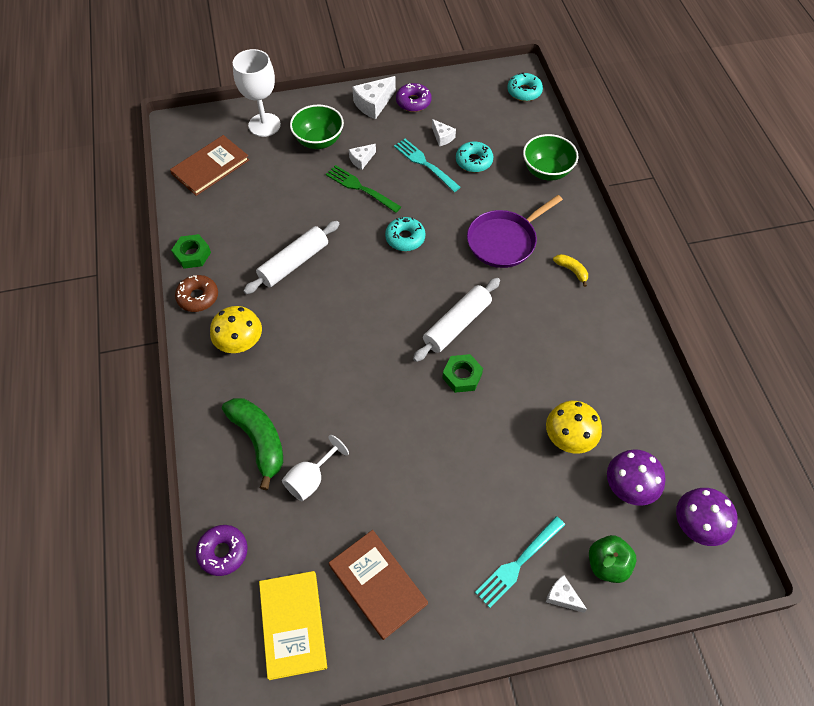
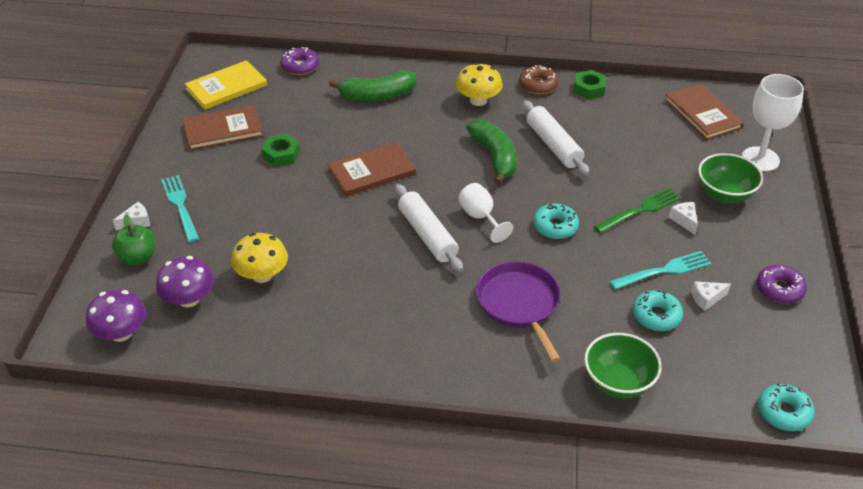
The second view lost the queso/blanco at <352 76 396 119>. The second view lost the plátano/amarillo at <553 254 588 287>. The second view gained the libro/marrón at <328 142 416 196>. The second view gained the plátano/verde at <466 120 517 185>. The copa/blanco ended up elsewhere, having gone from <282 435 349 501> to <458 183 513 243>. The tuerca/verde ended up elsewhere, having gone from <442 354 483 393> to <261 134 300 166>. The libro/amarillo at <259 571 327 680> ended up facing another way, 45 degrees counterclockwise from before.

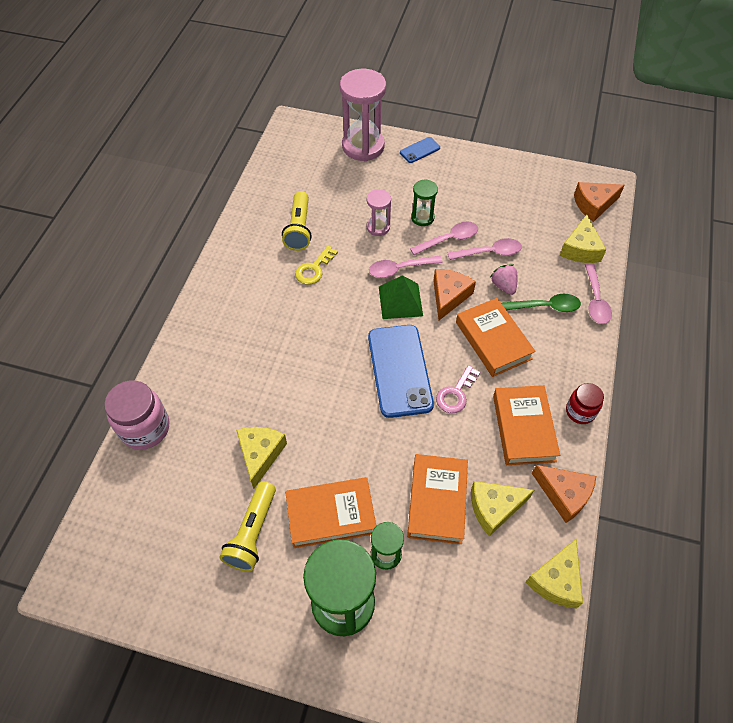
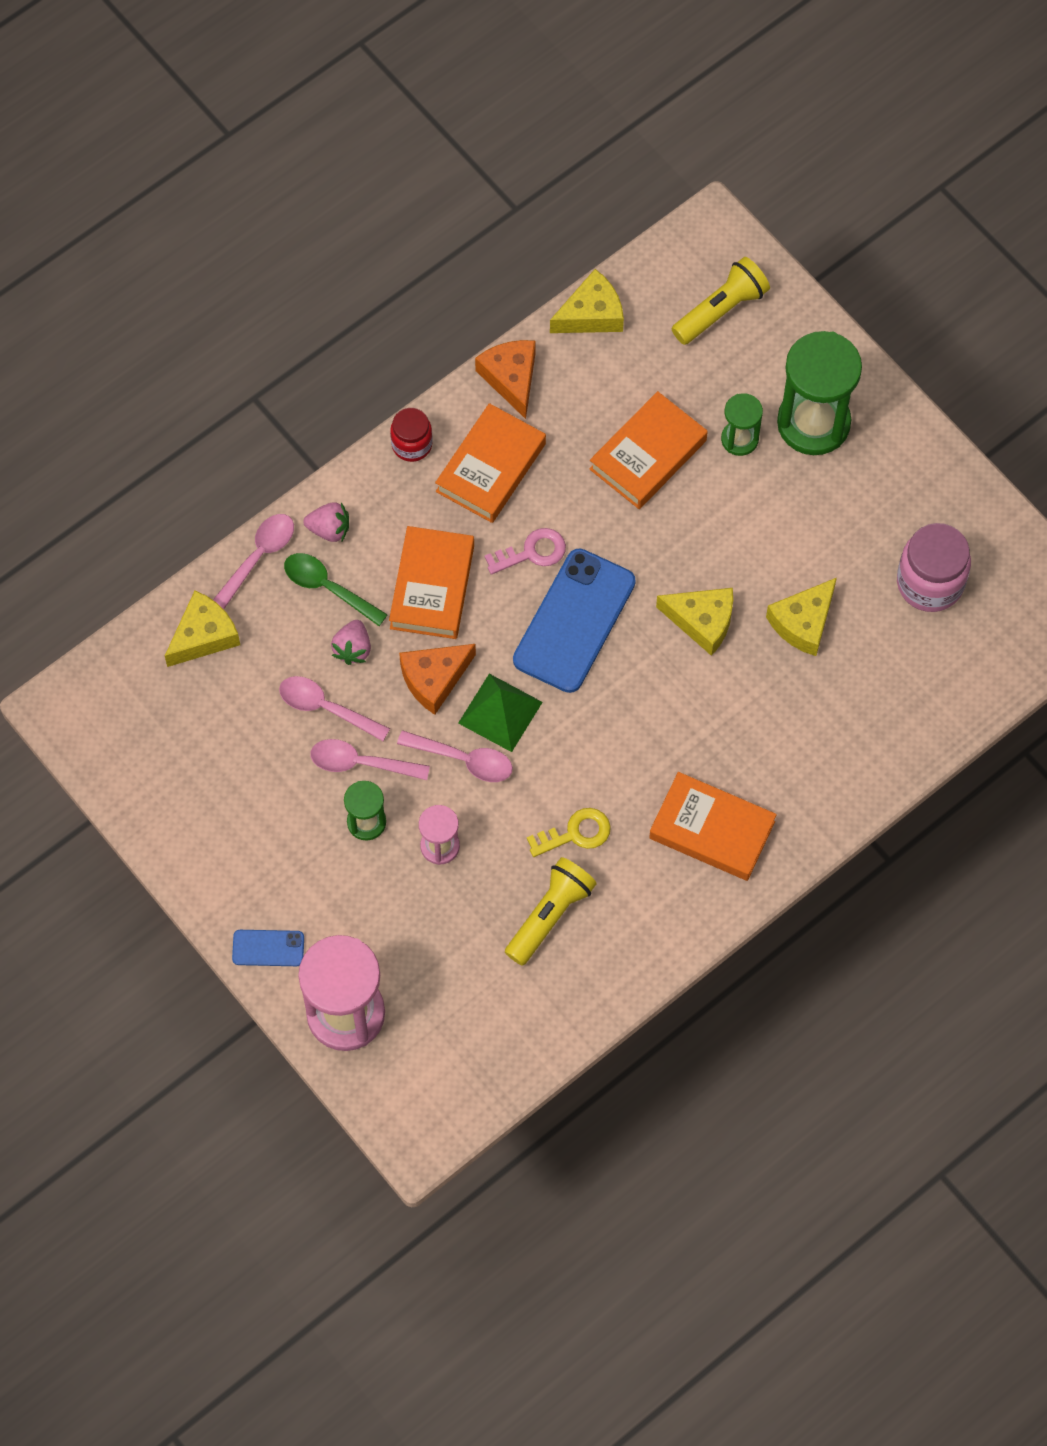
The second view lost the queso/naranja at <574 182 625 222>. The second view gained the fresa/rosa at <303 503 349 542>. The tarro/rosa ended up elsewhere, having gone from <104 380 169 450> to <897 523 971 612>. The lámpara de mano/amarillo ended up elsewhere, having gone from <219 481 276 571> to <672 257 770 345>. The libro/naranja ended up elsewhere, having gone from <285 477 376 548> to <649 772 777 881>. The queso/amarillo ended up elsewhere, having gone from <471 481 534 537> to <656 588 733 656>.

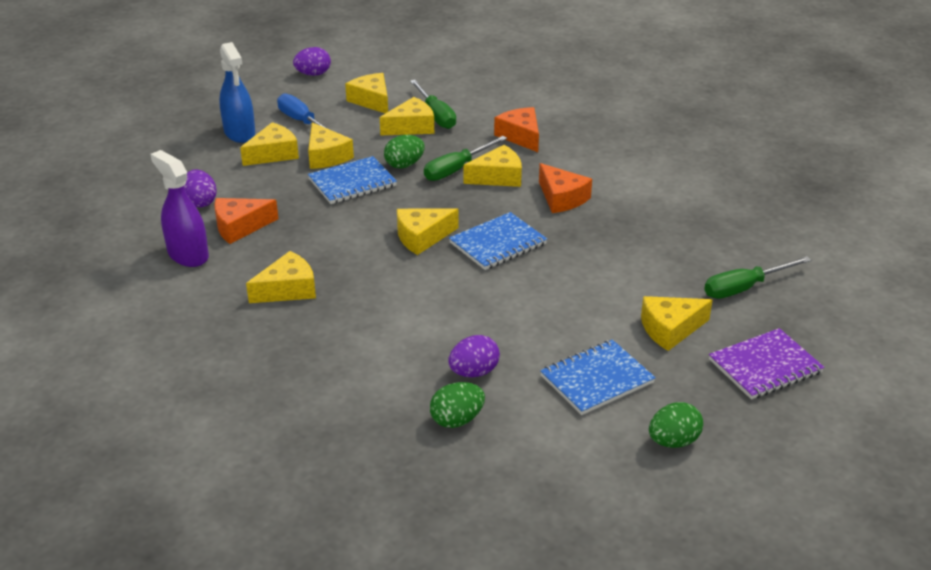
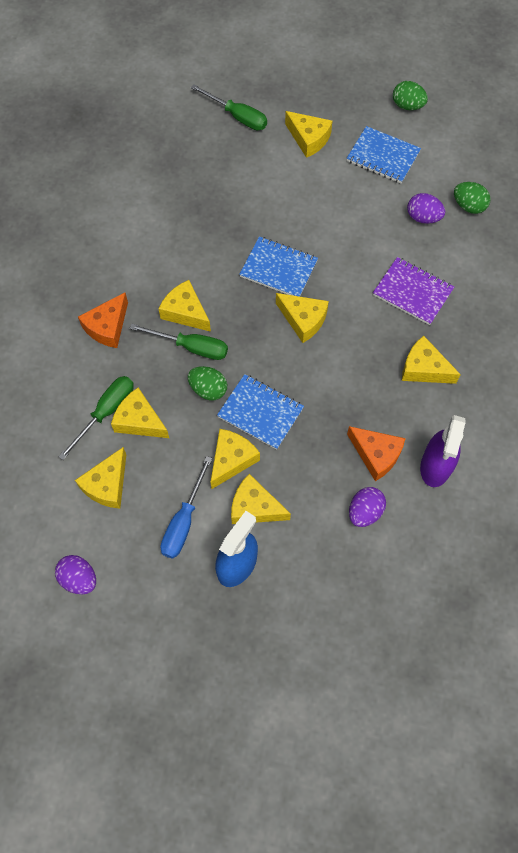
The second view lost the queso/naranja at <539 163 592 213>. The cuaderno/morado ended up elsewhere, having gone from <709 328 825 400> to <373 257 454 325>.

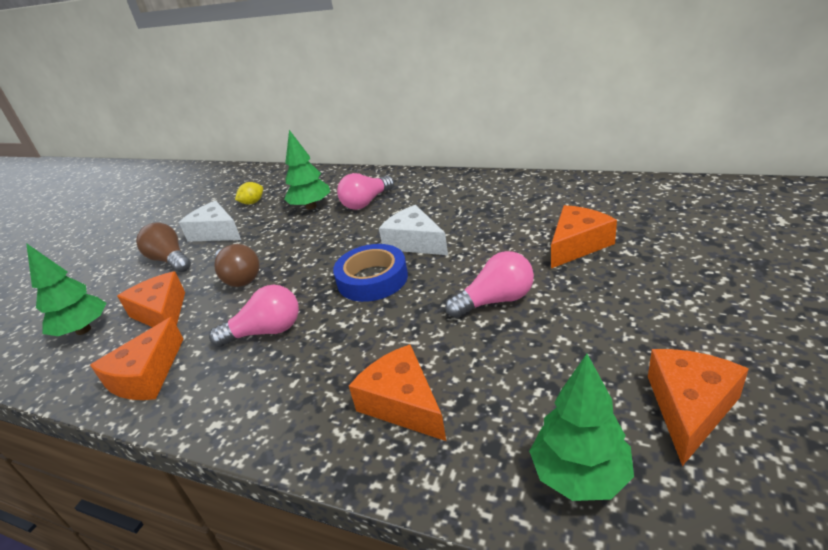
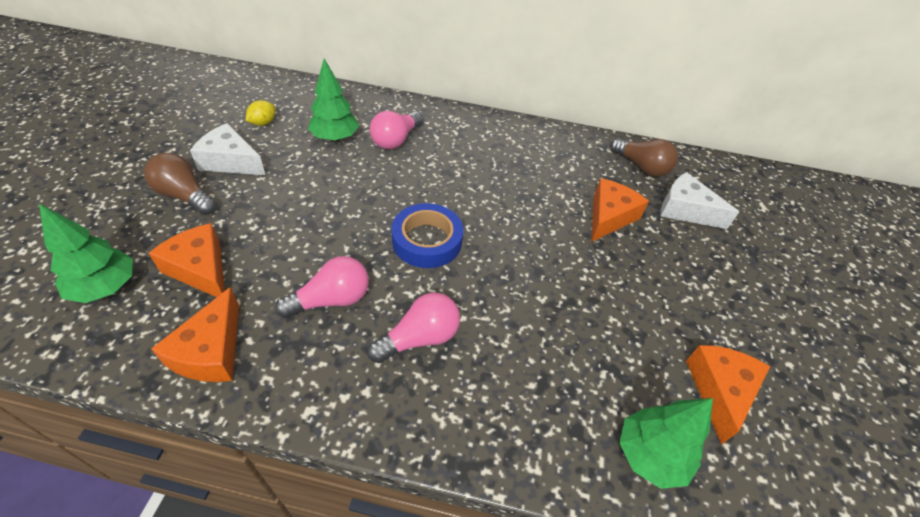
The second view lost the queso/naranja at <349 345 446 441>. The bombilla/marrón ended up elsewhere, having gone from <214 244 260 287> to <610 138 678 177>. The queso/blanco ended up elsewhere, having gone from <379 205 448 255> to <661 172 739 229>. The bombilla/rosa ended up elsewhere, having gone from <445 251 534 318> to <367 293 460 363>.

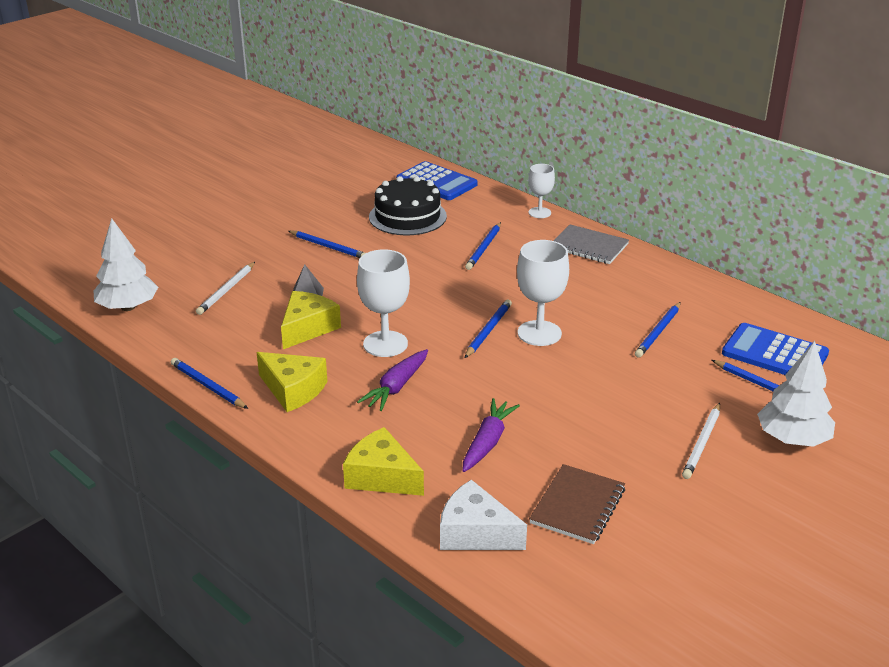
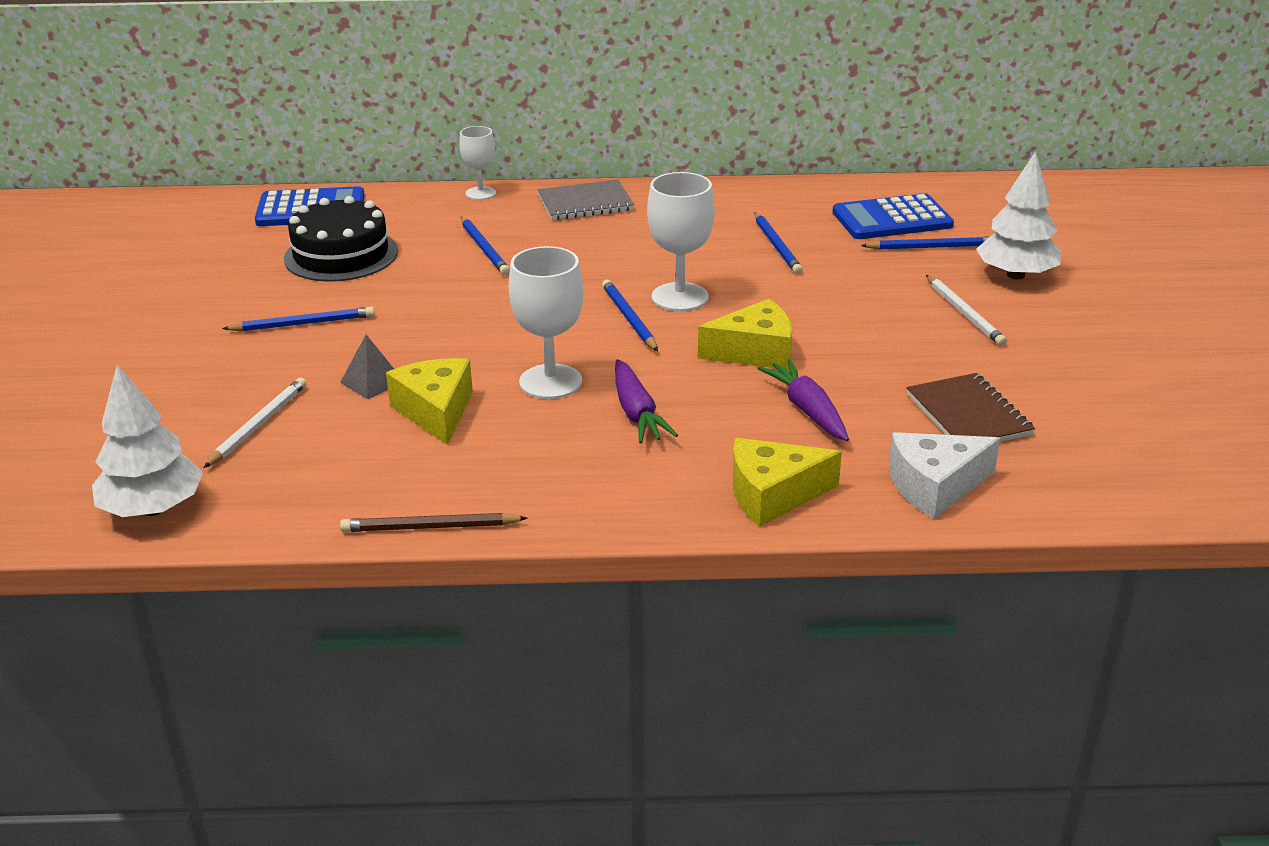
The queso/amarillo ended up elsewhere, having gone from <257 352 327 412> to <698 299 792 370>. What was the lápiz/azul at <171 358 248 409> turned into the lápiz/marrón at <340 513 528 532>. The lápiz/blanco at <196 262 255 315> ended up facing another way, 135 degrees counterclockwise from before.

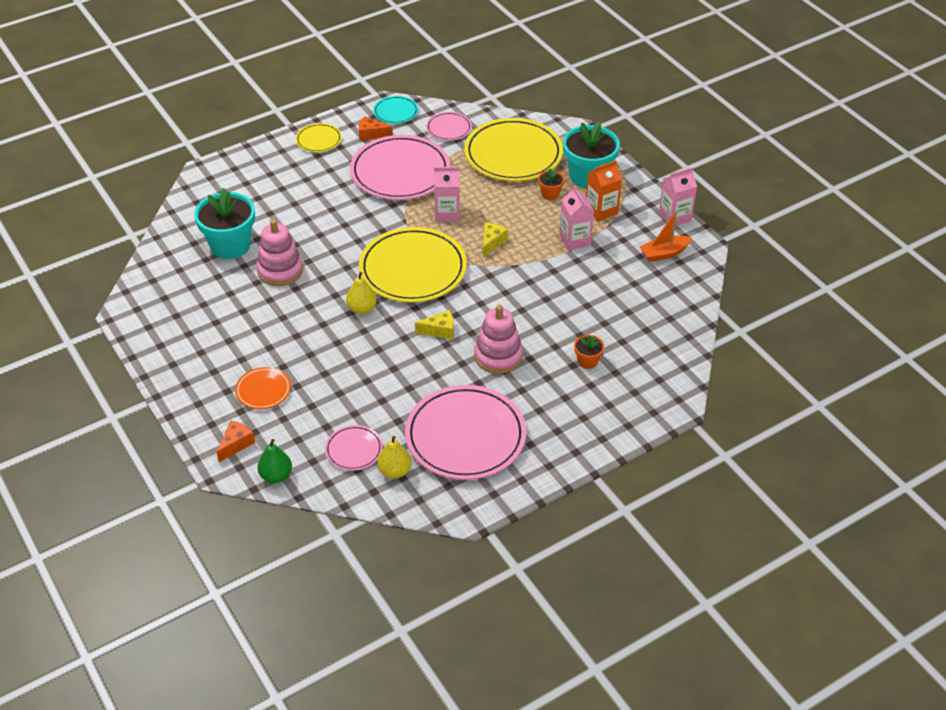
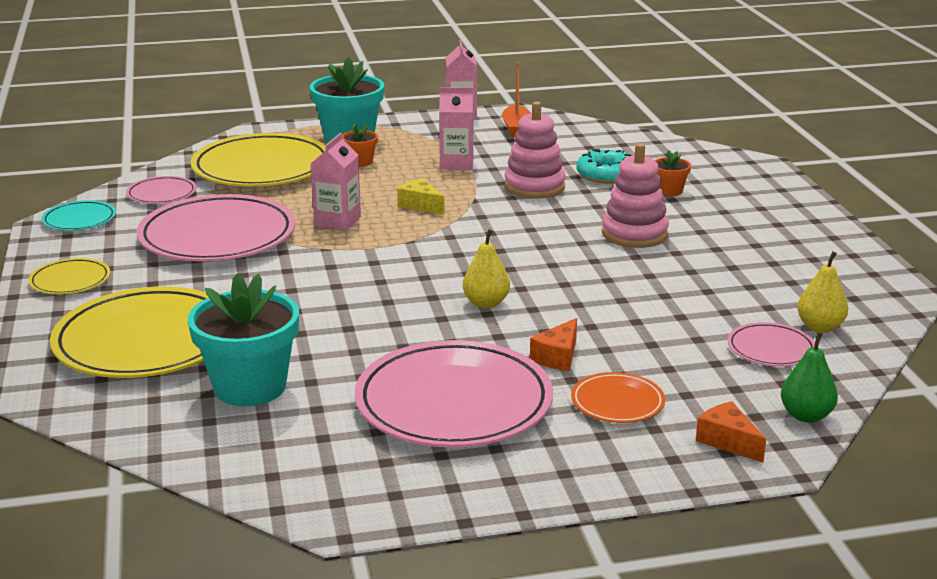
The second view lost the queso/amarillo at <415 310 454 339>. The second view lost the cartón de leche/naranja at <586 160 622 221>. The second view gained the rosquilla/turquesa at <576 149 631 184>. The juguete apilable/rosa ended up elsewhere, having gone from <256 219 303 286> to <504 102 566 198>. The queso/naranja ended up elsewhere, having gone from <359 116 393 141> to <530 318 577 371>. The plato/amarillo ended up elsewhere, having gone from <359 227 467 303> to <50 287 209 378>. The plato/rosa ended up elsewhere, having gone from <405 385 526 480> to <355 340 553 448>.

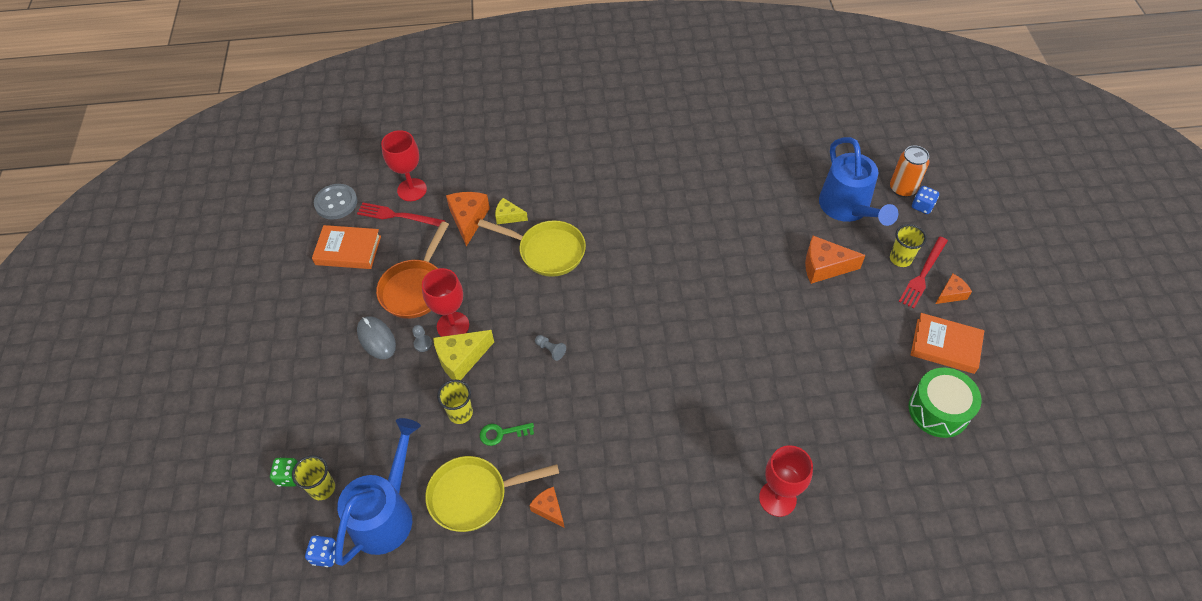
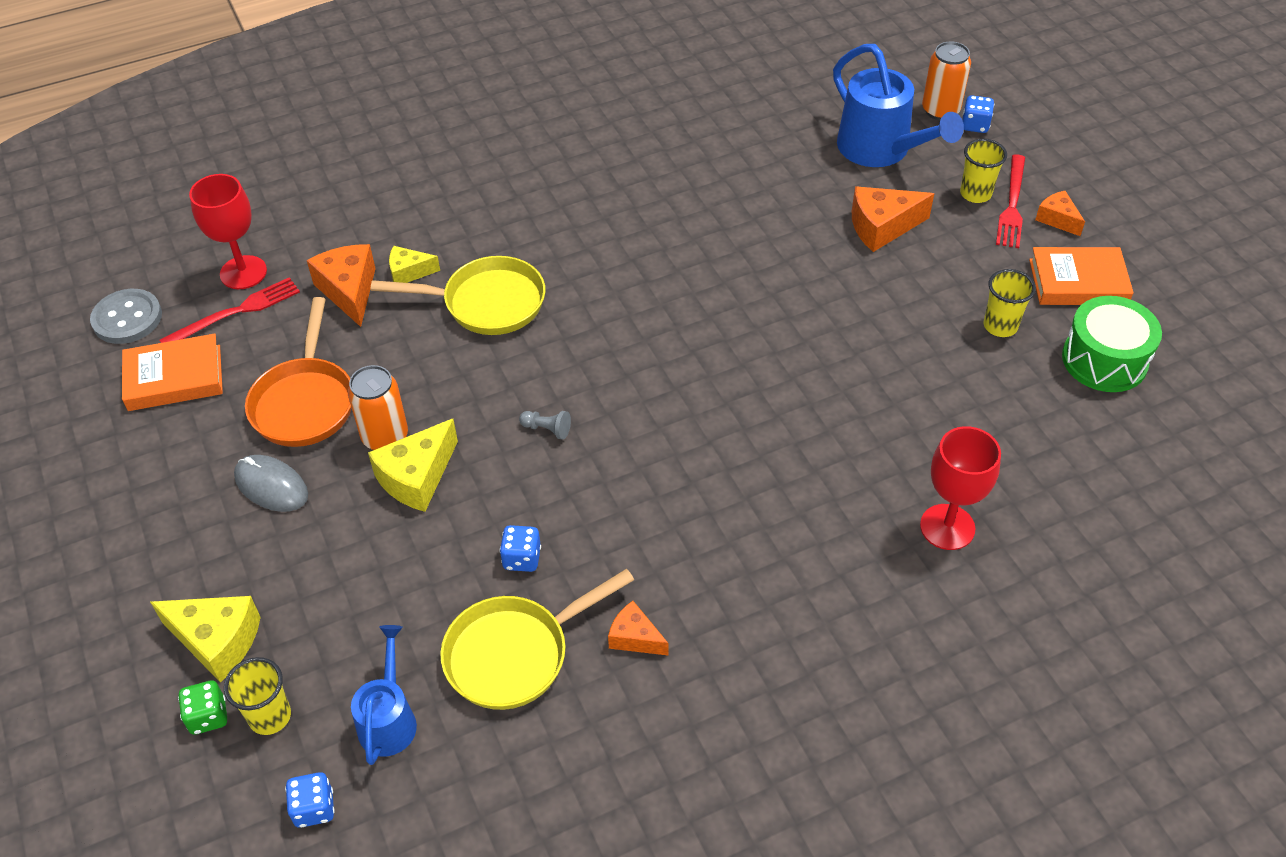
The second view lost the peón/gris at <412 325 432 352>. The second view gained the queso/amarillo at <150 596 261 683>. The vaso/amarillo ended up elsewhere, having gone from <437 380 473 424> to <984 269 1036 337>. Where the copa/rojo stood at <422 268 469 337>, the lata/naranja came to stand at <348 365 408 450>. Where the llave/verde stood at <480 423 534 446>, the dado/azul came to stand at <499 525 541 572>. The tenedor/rojo at <357 203 445 227> ended up facing another way, 150 degrees clockwise from before. The queso/naranja at <935 274 972 304> ended up facing another way, 75 degrees counterclockwise from before. The size of the regadera/azul at <335 418 421 566> changed by a factor of 0.58.

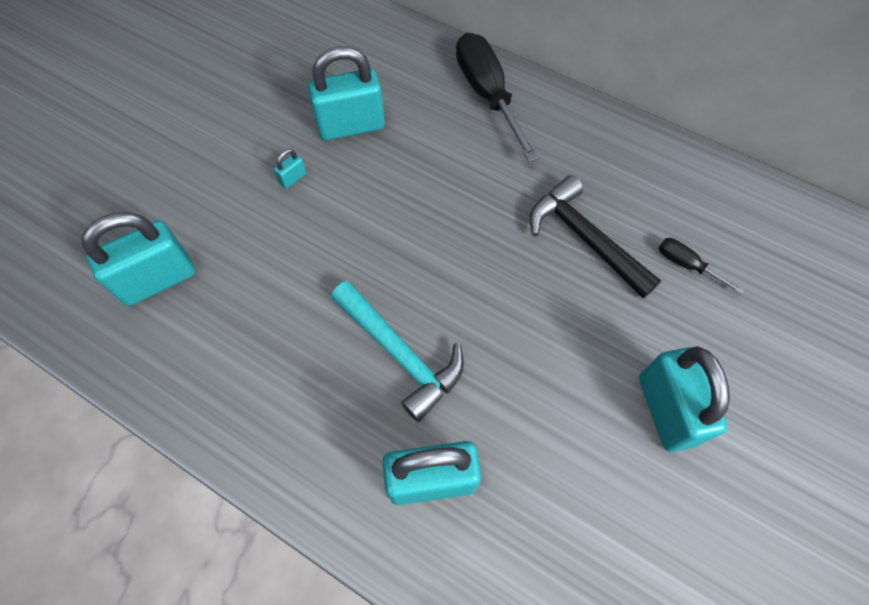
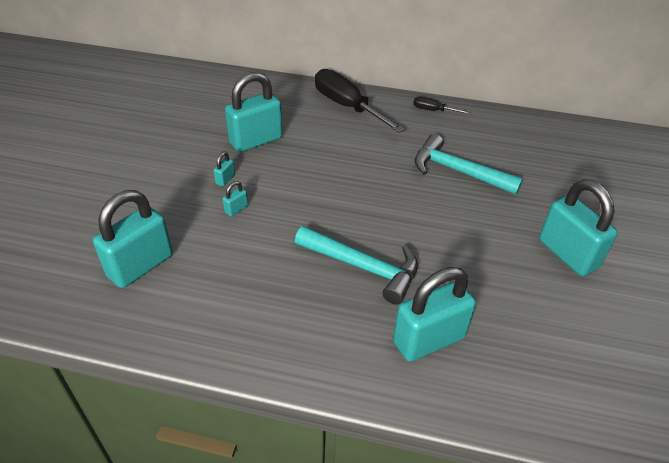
The second view gained the candado/turquesa at <223 181 248 216>. The destornillador/negro ended up elsewhere, having gone from <659 238 744 294> to <413 97 471 114>. What was the martillo/negro at <529 175 661 298> turned into the martillo/turquesa at <414 134 523 195>.

